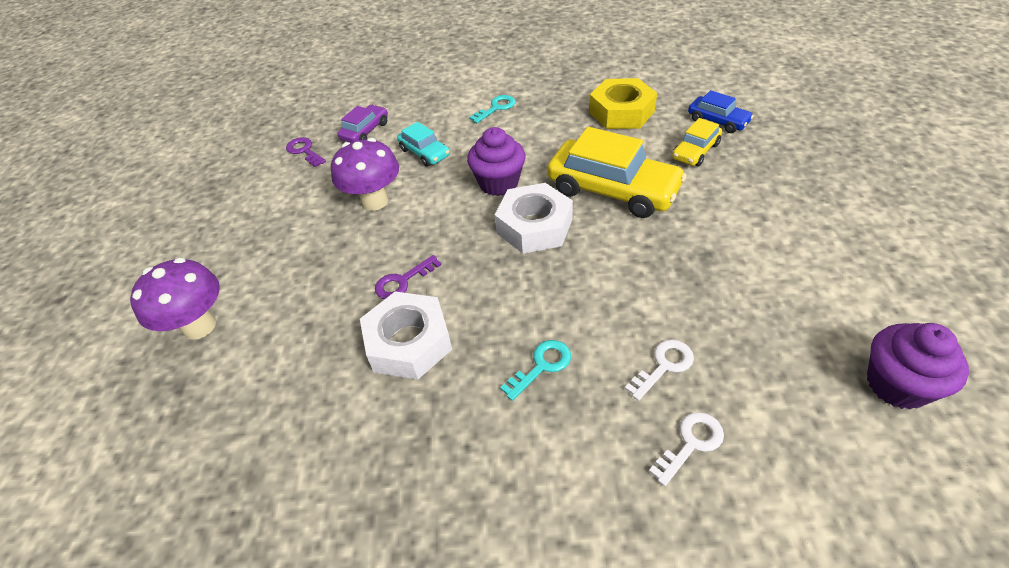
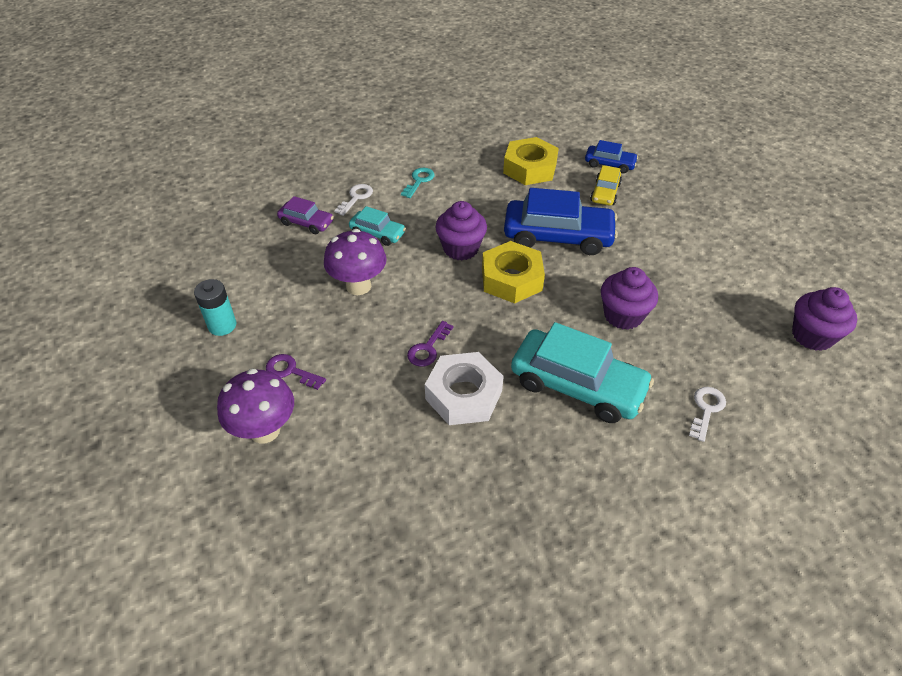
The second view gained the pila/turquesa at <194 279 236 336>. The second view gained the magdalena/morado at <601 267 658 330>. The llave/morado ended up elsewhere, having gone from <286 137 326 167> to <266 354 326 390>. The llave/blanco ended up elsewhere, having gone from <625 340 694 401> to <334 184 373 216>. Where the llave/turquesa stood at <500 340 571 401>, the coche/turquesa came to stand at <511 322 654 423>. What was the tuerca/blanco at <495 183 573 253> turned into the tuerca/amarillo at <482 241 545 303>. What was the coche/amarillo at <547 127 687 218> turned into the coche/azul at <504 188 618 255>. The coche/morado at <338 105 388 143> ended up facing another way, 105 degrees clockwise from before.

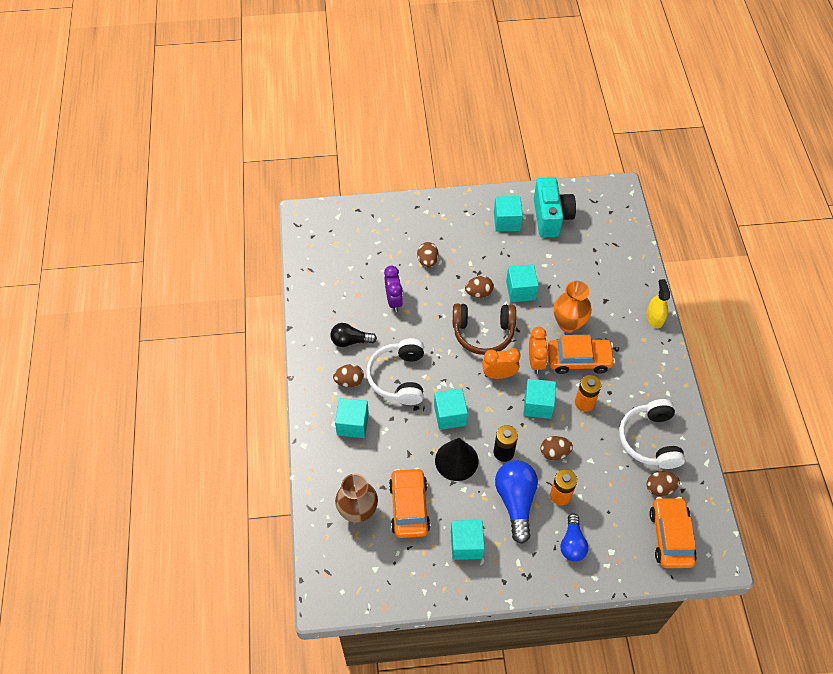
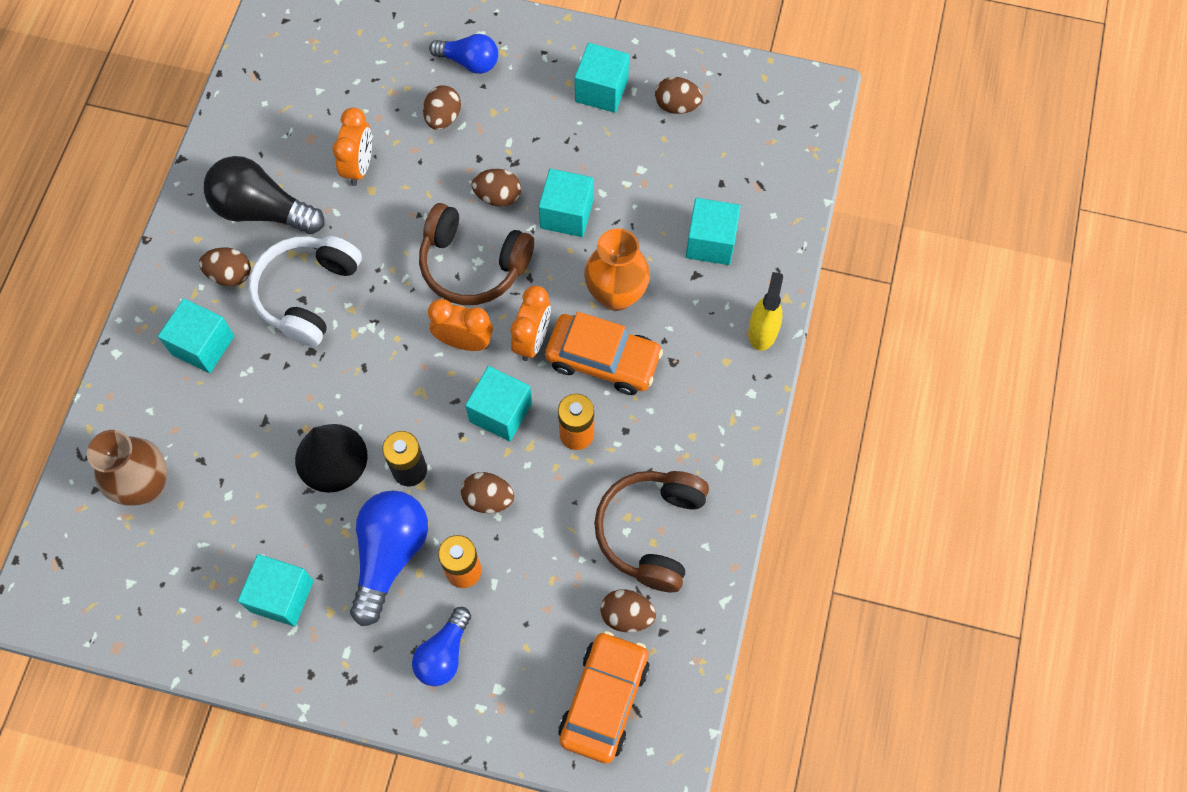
The second view lost the coche/naranja at <389 468 430 538>. The second view gained the bombilla/azul at <429 34 498 74>. The cubo/turquesa ended up elsewhere, having gone from <434 388 468 430> to <686 198 741 265>. Where the cámara/turquesa stood at <534 177 576 238>, the huevo/marrón came to stand at <655 77 703 114>. What was the despertador/morado at <384 266 403 312> turned into the despertador/naranja at <332 107 372 186>. What was the auriculares/blanco at <619 399 685 469> turned into the auriculares/marrón at <594 471 709 592>. The size of the bombilla/negro at <330 323 377 347> changed by a factor of 1.59.

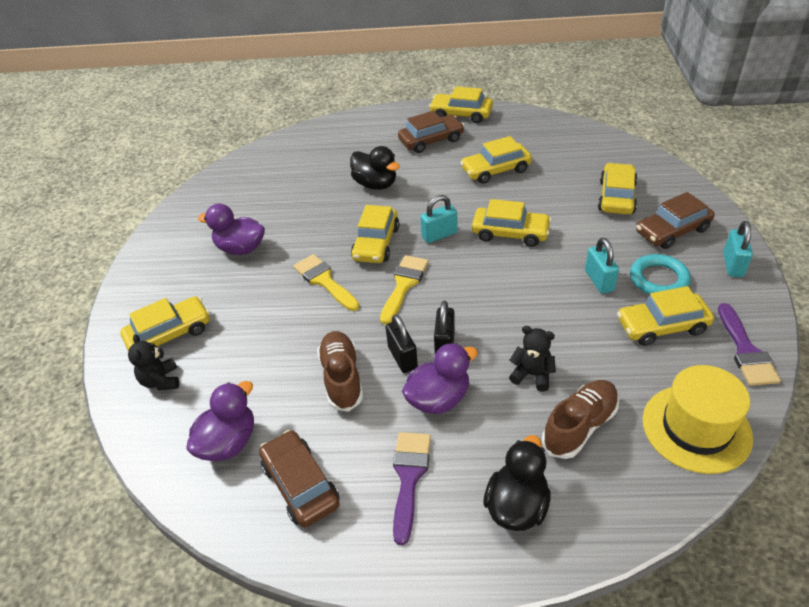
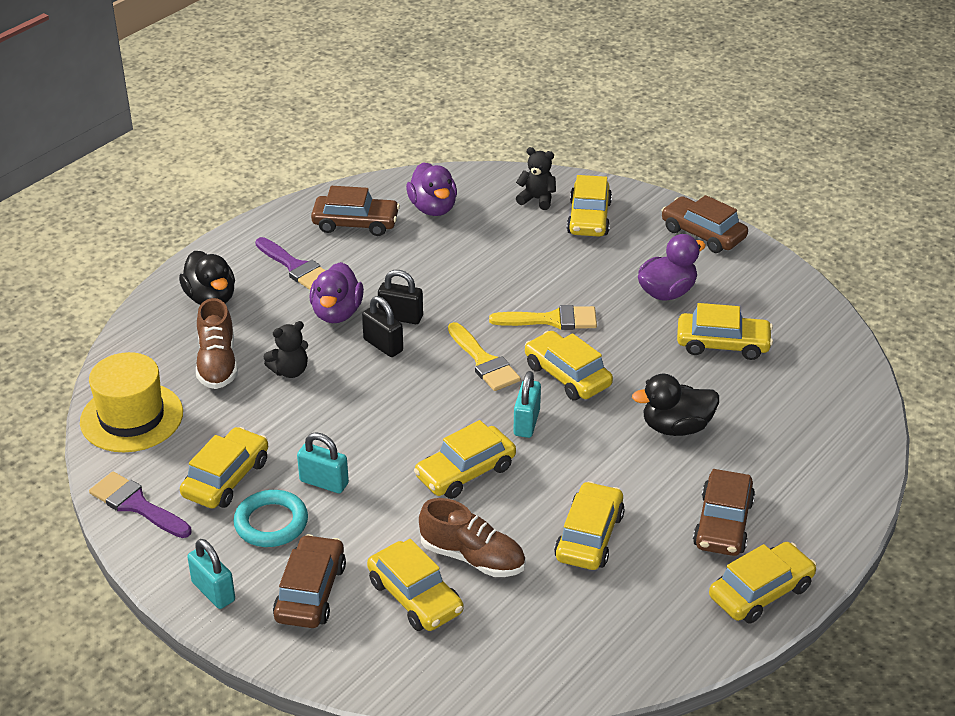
The second view gained the coche/marrón at <662 195 748 253>. The second view gained the coche/amarillo at <677 303 773 360>. The zapato/marrón ended up elsewhere, having gone from <317 331 363 412> to <419 498 526 577>.

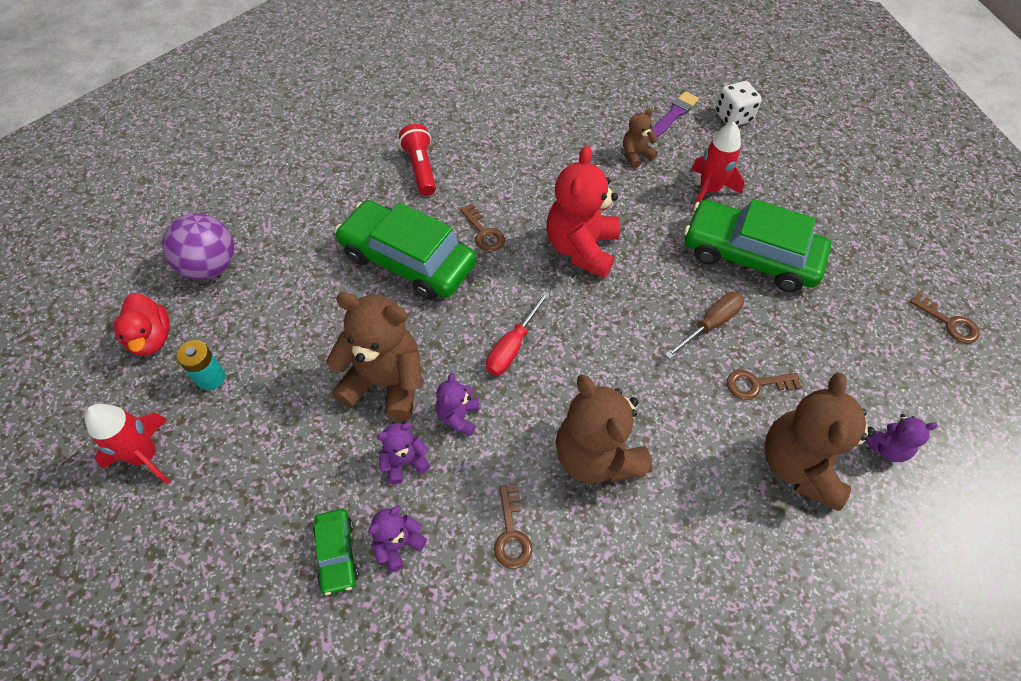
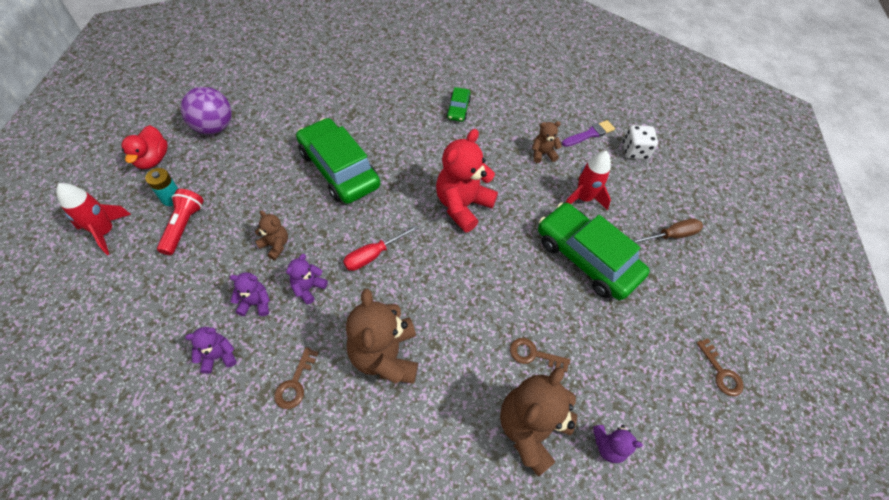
The second view lost the llave/marrón at <460 204 505 252>. The coche/verde ended up elsewhere, having gone from <313 509 359 595> to <446 87 471 122>. The lámpara de mano/rojo ended up elsewhere, having gone from <399 124 436 196> to <157 189 204 255>. The destornillador/marrón ended up elsewhere, having gone from <665 292 744 359> to <632 218 703 244>. The size of the osito/marrón at <326 292 423 421> changed by a factor of 0.50.

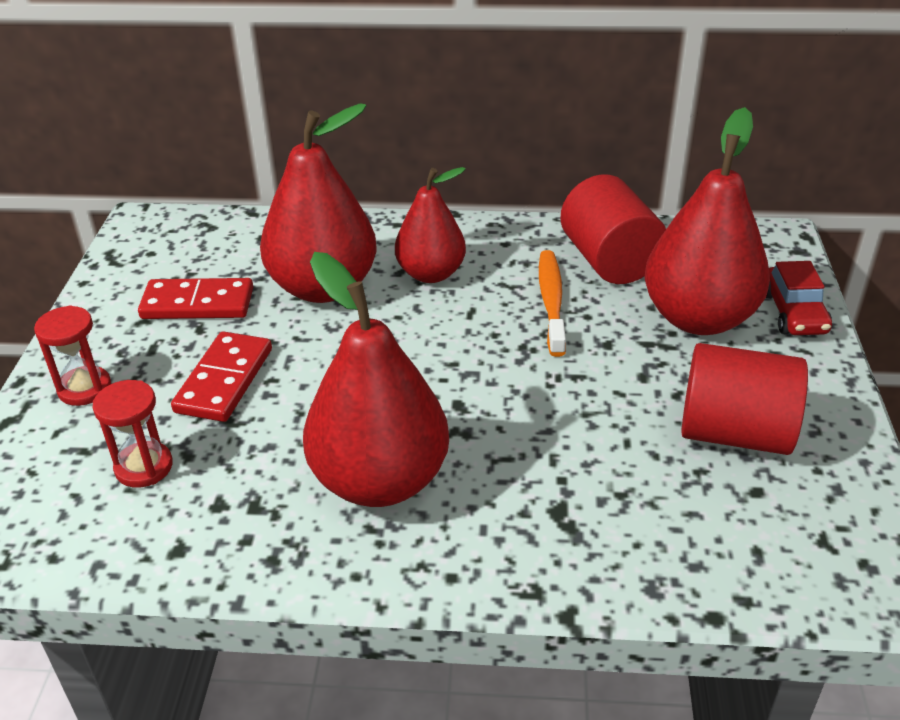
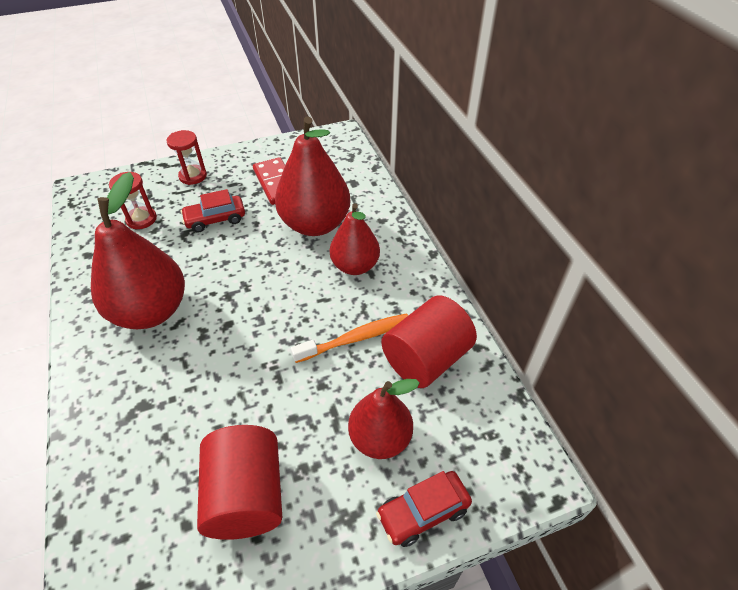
Where the ficha de dominó/rojo stood at <171 331 272 422>, the coche/rojo came to stand at <181 189 245 233>. The size of the pera/rojo at <644 107 770 335> changed by a factor of 0.64.

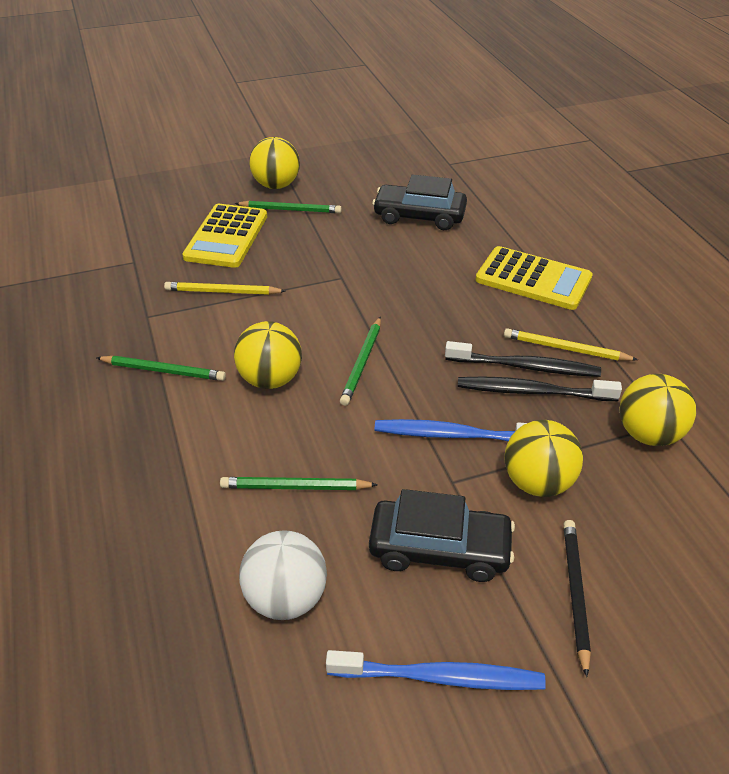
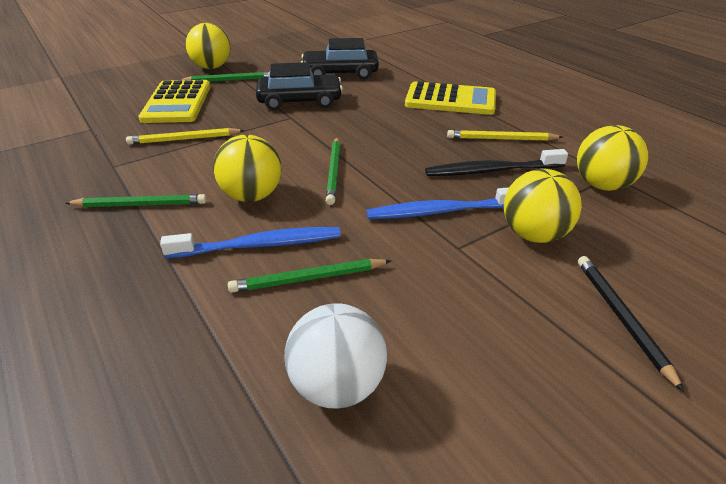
The second view lost the cepillo de dientes/negro at <445 341 601 377>. The cepillo de dientes/azul ended up elsewhere, having gone from <326 650 546 690> to <160 227 341 258>. The coche/negro ended up elsewhere, having gone from <369 489 515 582> to <256 62 343 110>.

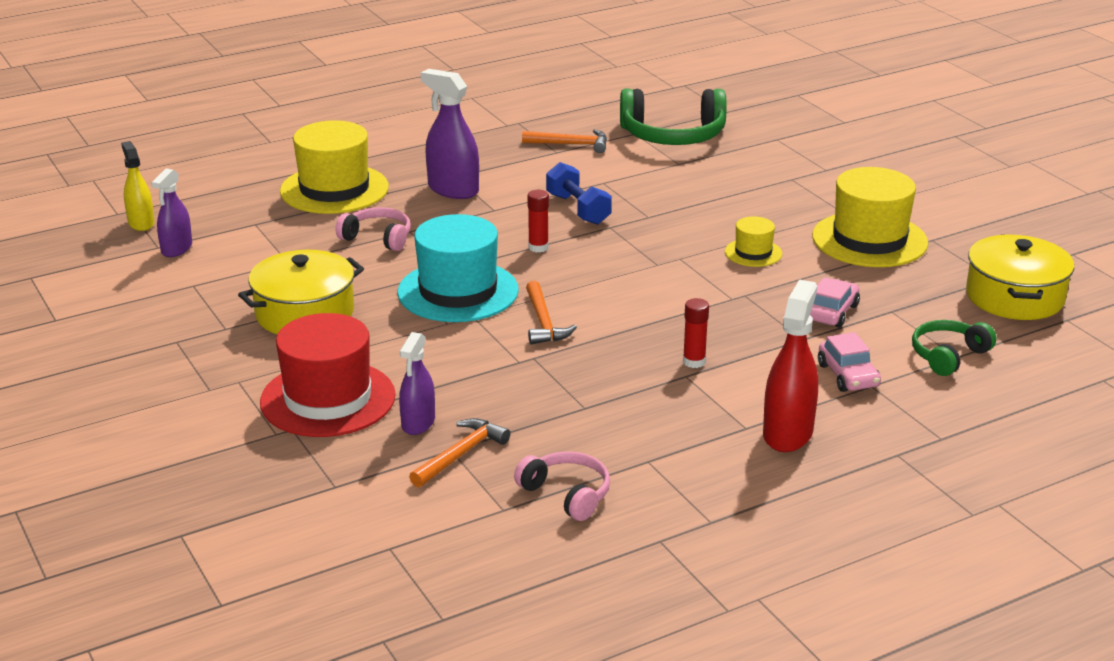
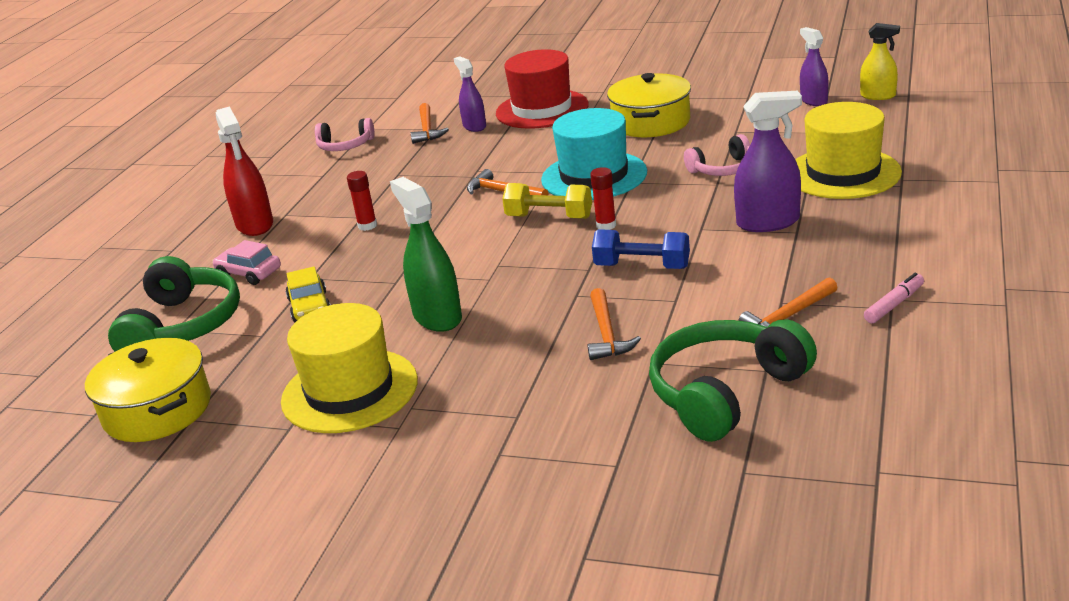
The second view gained the mancuerna/amarillo at <502 183 592 219>. The second view gained the martillo/naranja at <587 288 641 360>. The second view gained the rotulador/rosa at <864 273 924 323>. Where the sombrero/amarillo stood at <725 216 782 267>, the pulverizador/verde came to stand at <390 177 462 332>. What was the coche/rosa at <810 277 860 328> turned into the coche/amarillo at <285 267 331 323>. The size of the auriculares/verde at <912 320 996 376> changed by a factor of 1.73.

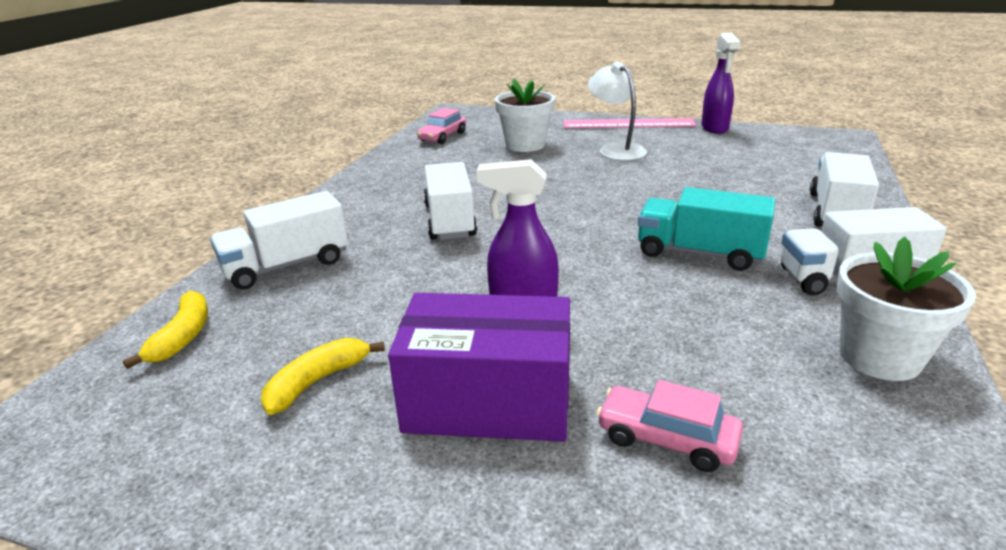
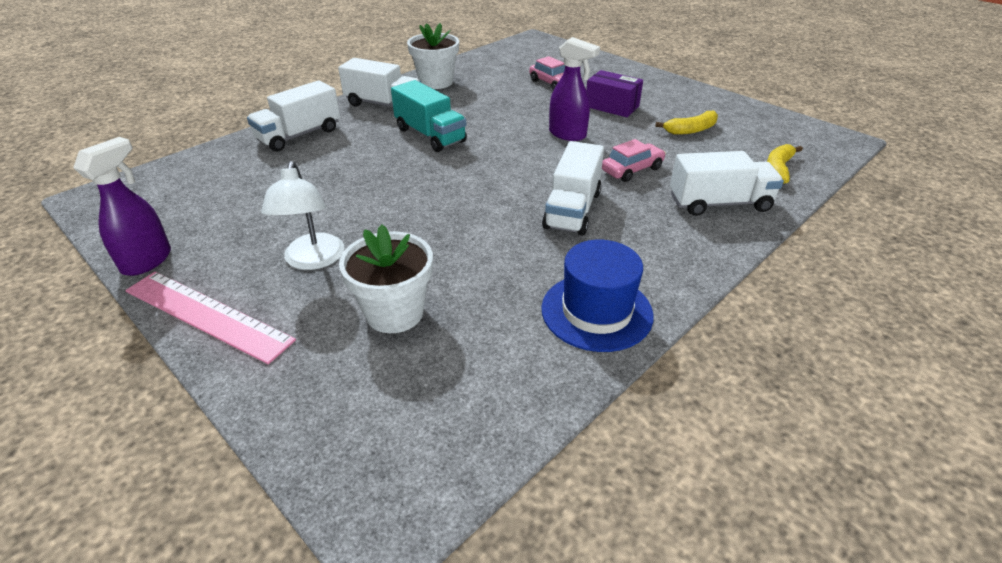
The second view gained the sombrero/azul at <541 240 654 352>. The coche/rosa ended up elsewhere, having gone from <417 108 466 144> to <602 139 666 182>. The size of the caja/morado at <388 293 570 442> changed by a factor of 0.64.

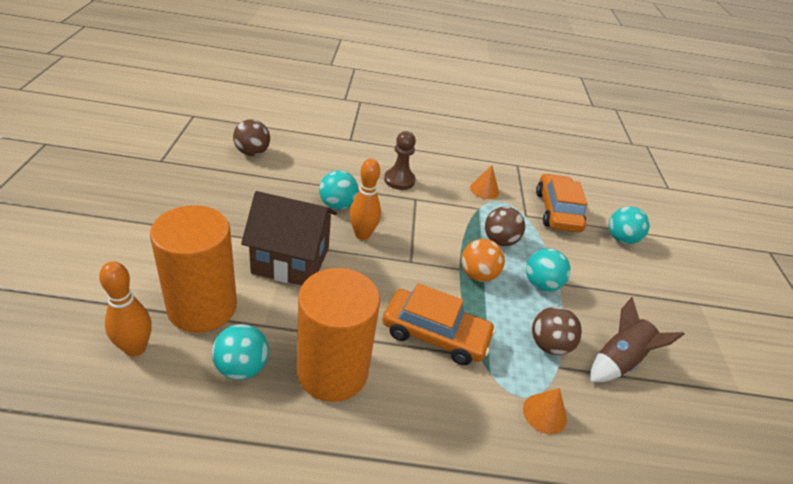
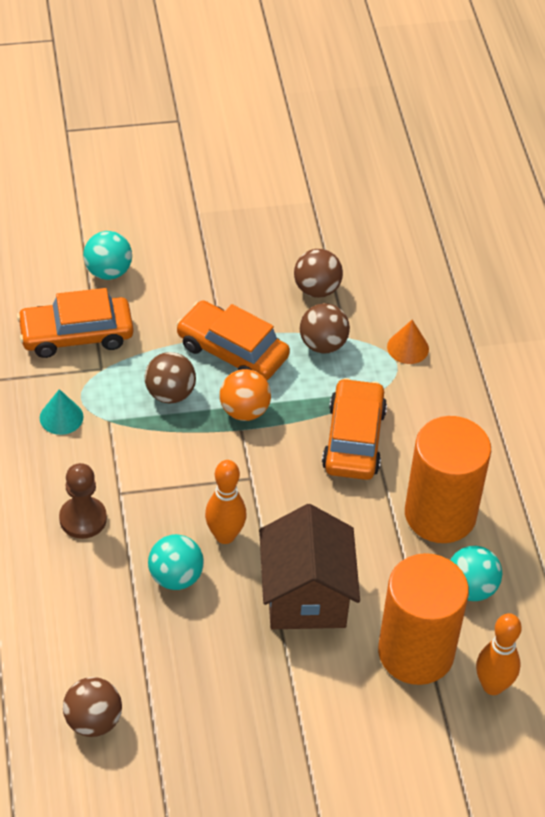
Where the pelota/turquesa stood at <526 248 571 291>, the coche/naranja came to stand at <176 300 290 380>. Where the cohete/marrón stood at <590 297 684 382>, the pelota/marrón came to stand at <294 249 343 298>. What was the cono/naranja at <470 165 499 199> turned into the cono/turquesa at <40 389 83 435>.

